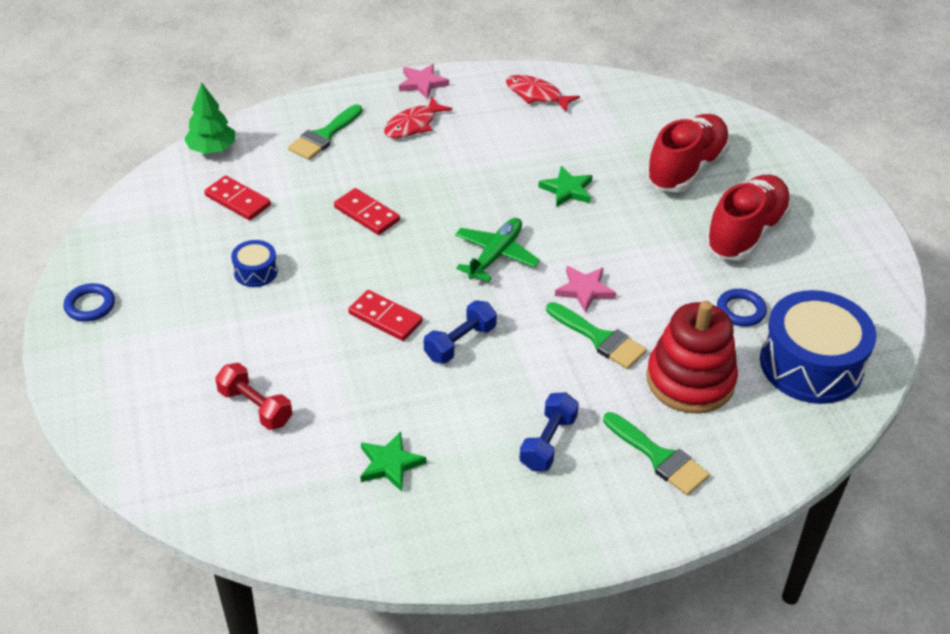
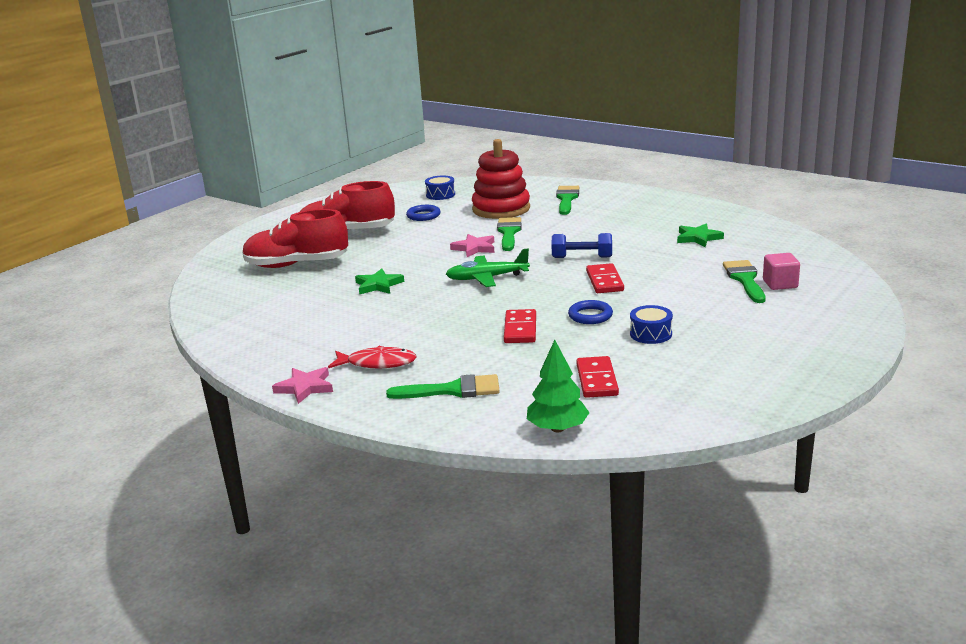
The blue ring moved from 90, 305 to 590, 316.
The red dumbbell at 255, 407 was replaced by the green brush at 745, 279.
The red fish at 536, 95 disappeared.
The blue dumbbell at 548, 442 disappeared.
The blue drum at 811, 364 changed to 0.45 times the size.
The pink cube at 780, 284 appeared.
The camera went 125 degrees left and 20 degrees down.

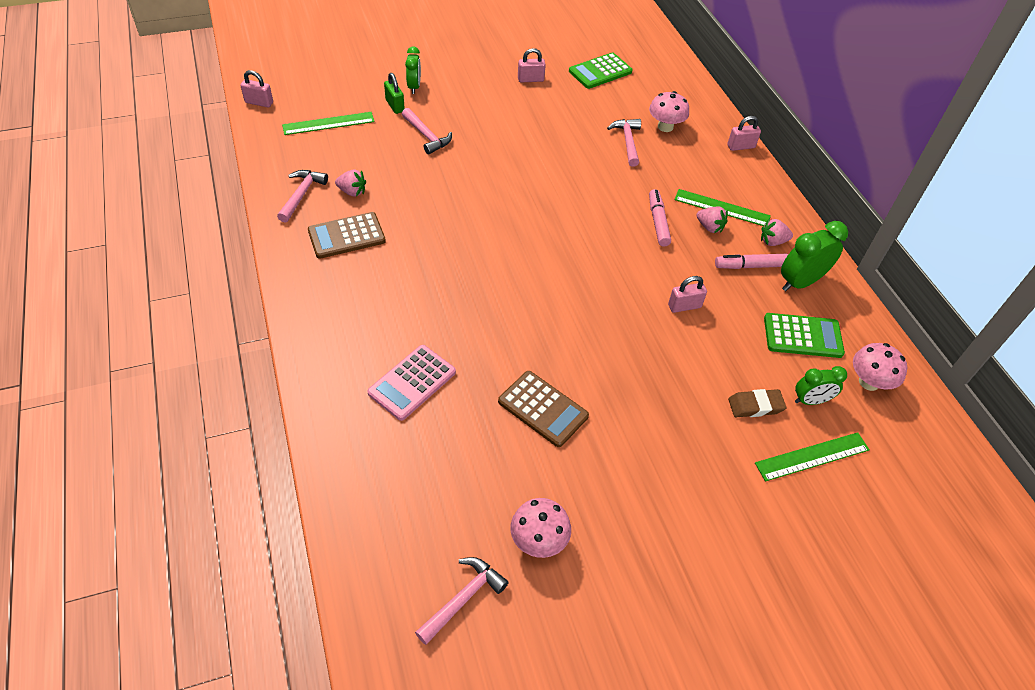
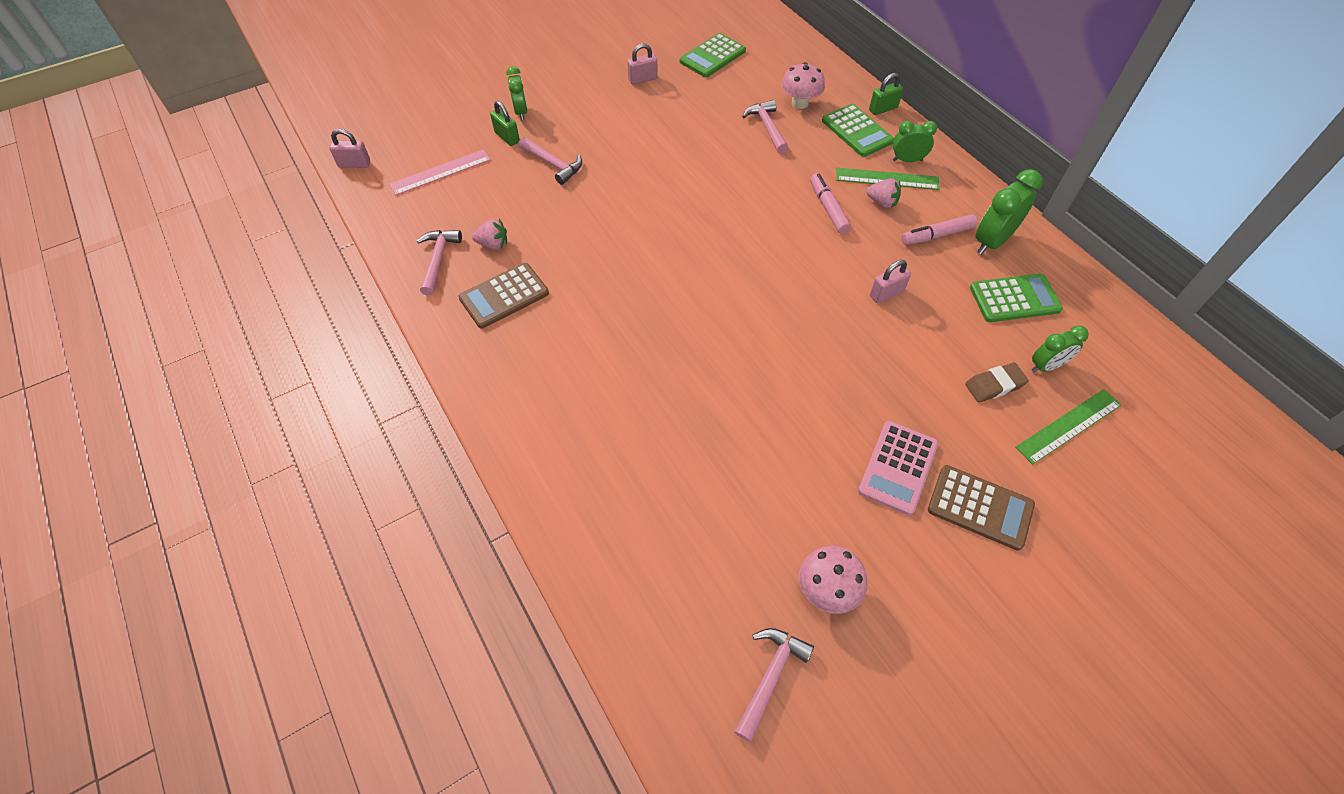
The green ruler at 328, 123 became the pink ruler at 440, 172.
The pink calculator moved from 412, 382 to 897, 467.
The brown calculator moved from 543, 409 to 980, 507.
The pink padlock at 741, 146 became the green padlock at 883, 109.
The pink strawberry at 772, 241 disappeared.
The pink mushroom at 869, 382 disappeared.
The green calculator at 857, 131 appeared.
The green clock at 907, 160 appeared.
The camera went 10 degrees left and 5 degrees up.

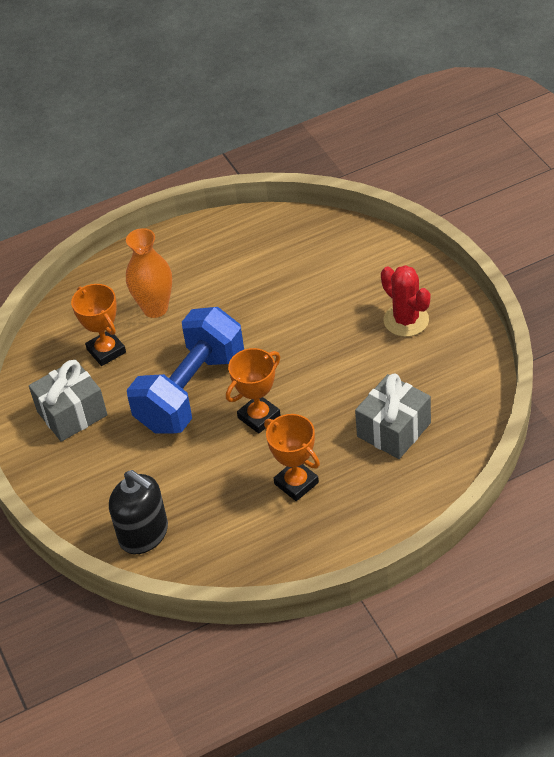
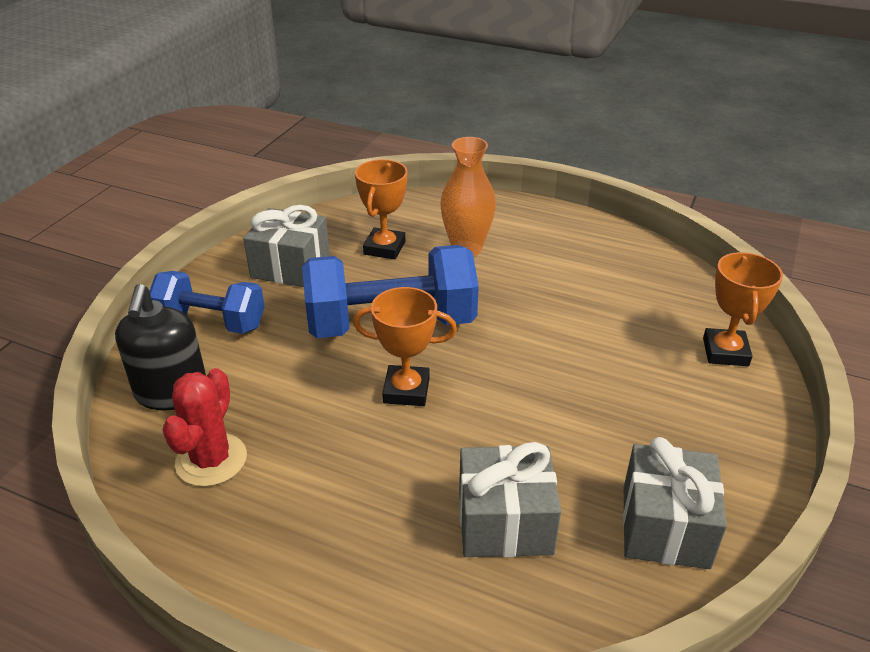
The orange trophy moved from 296, 483 to 725, 352.
The red cactus moved from 406, 320 to 211, 460.
The blue dumbbell at 211, 322 appeared.
The grey gift at 665, 526 appeared.
The camera went 45 degrees right and 10 degrees down.

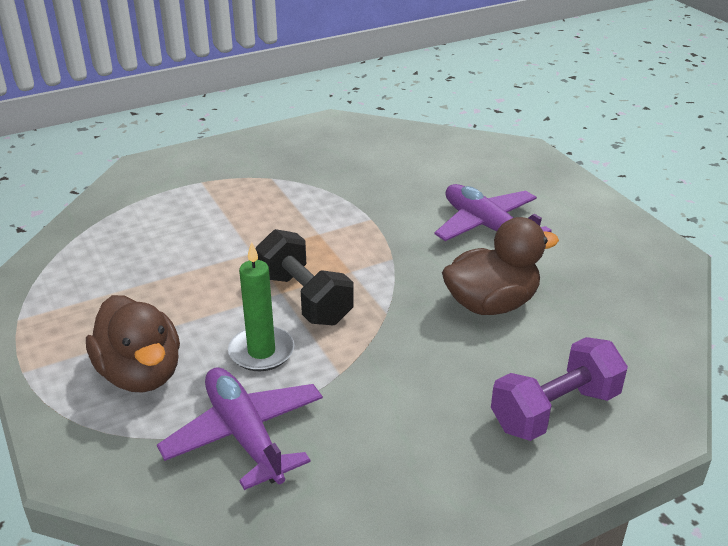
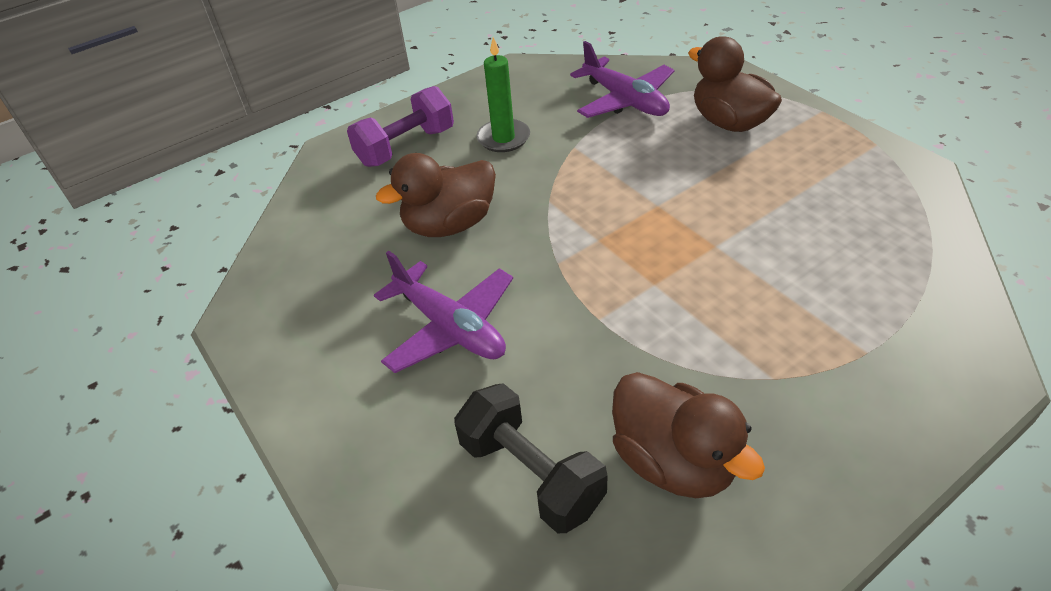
The green candle moved from 261, 352 to 503, 138.
The black dumbbell moved from 304, 298 to 531, 474.
The brown duck at 673, 461 appeared.
The camera went 175 degrees right and 10 degrees up.

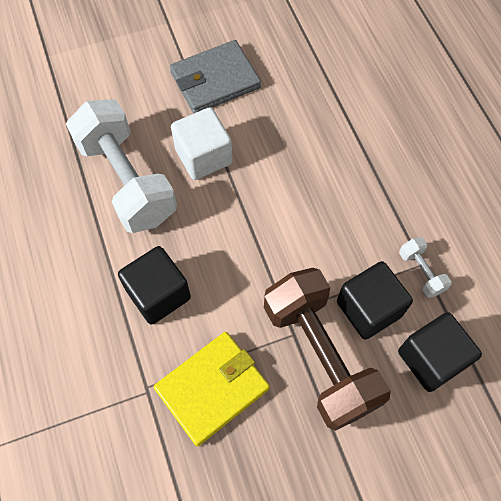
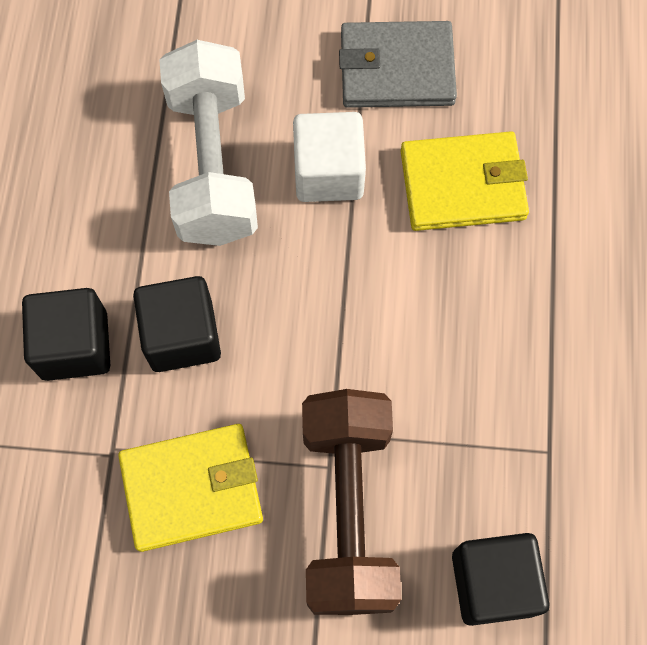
The black cube moved from 368, 309 to 75, 345.
The white dumbbell at 421, 272 disappeared.
The yellow wallet at 462, 184 appeared.
The camera went 25 degrees right and 5 degrees up.

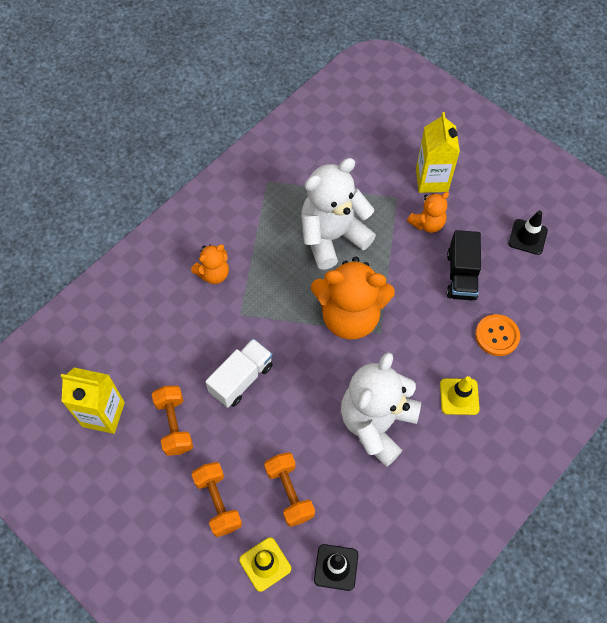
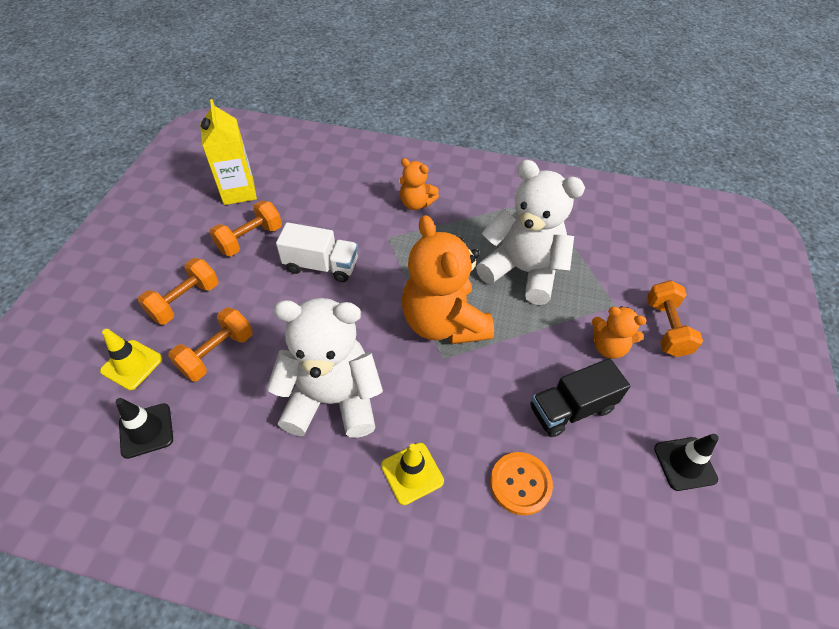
The yellow carton at 431, 180 was replaced by the orange dumbbell at 666, 328.
The camera went 60 degrees right and 10 degrees down.

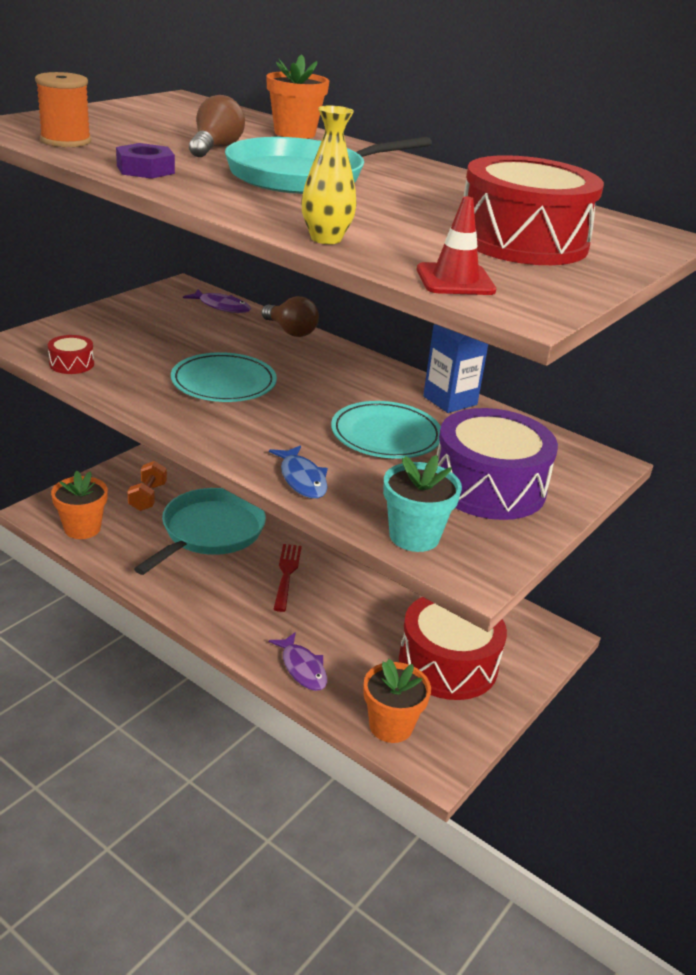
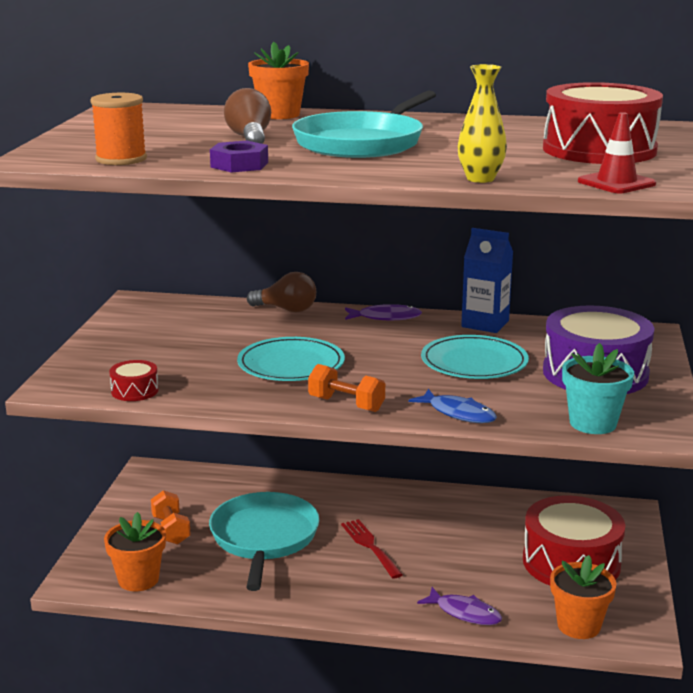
The purple fish moved from 221, 306 to 385, 317.
The orange dumbbell at 346, 404 appeared.
The camera went 25 degrees left and 10 degrees down.

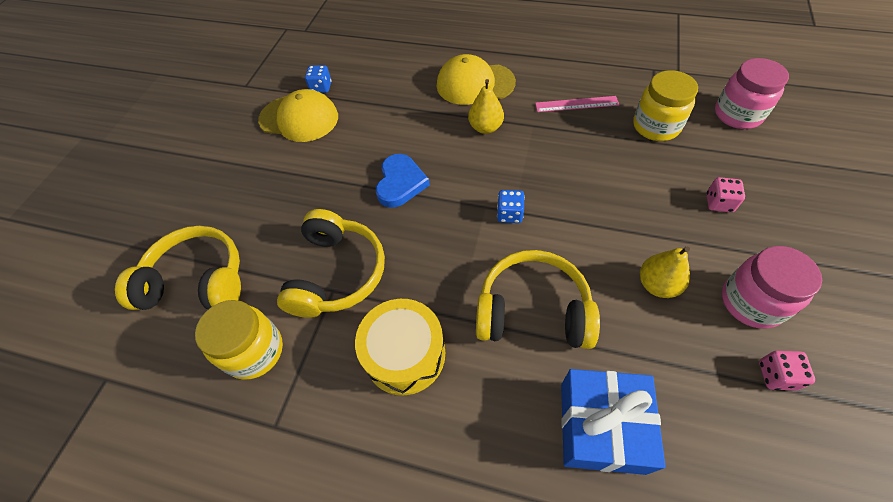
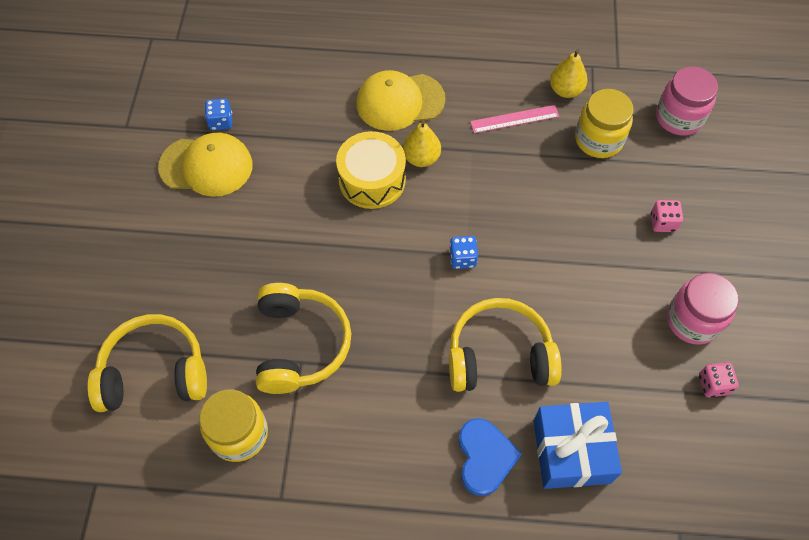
The yellow drum moved from 405, 354 to 372, 180.
The blue heart moved from 400, 183 to 485, 457.
The yellow pear moved from 657, 285 to 565, 90.
The camera went 15 degrees left and 5 degrees up.

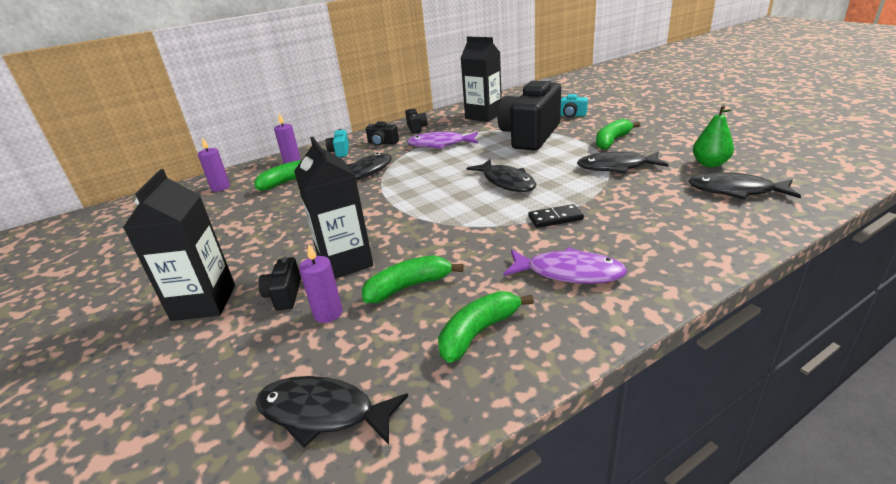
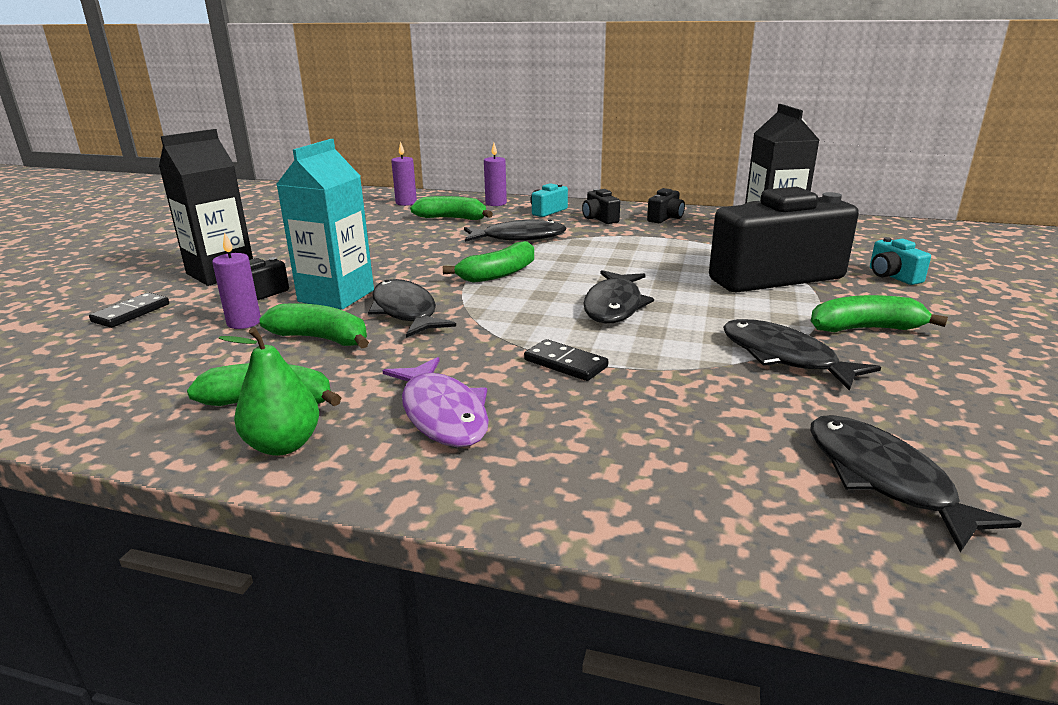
The black fish moved from 323, 413 to 405, 311.
The black carton at 345, 262 became the turquoise carton at 336, 296.
The purple fish at 440, 144 disappeared.
The green pear moved from 710, 164 to 283, 445.
The black domino at 131, 313 appeared.
The green banana at 498, 274 appeared.
The camera went 45 degrees right and 5 degrees down.

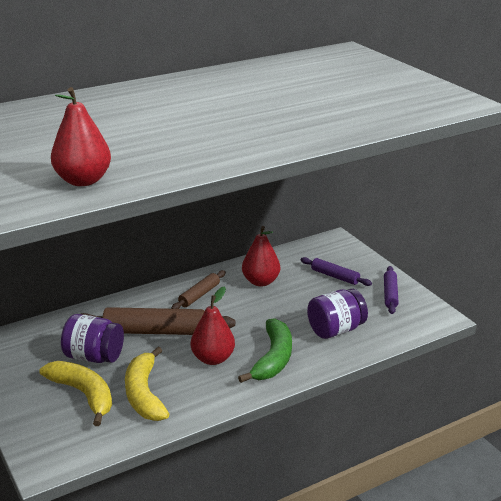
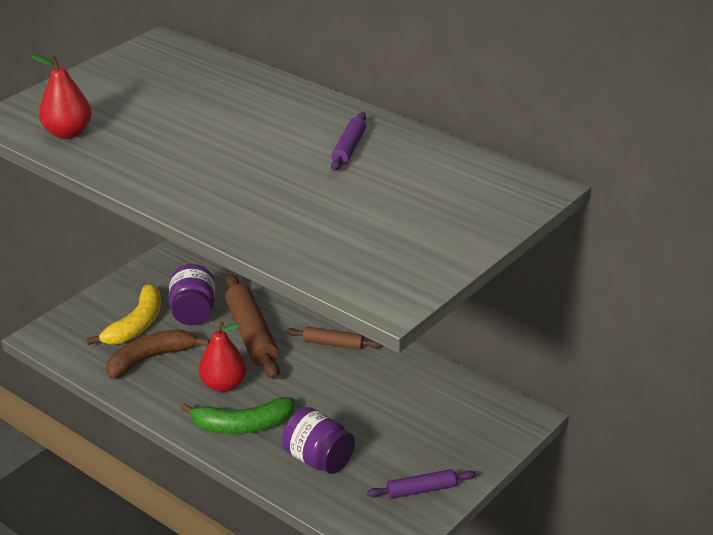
The yellow banana at 144, 394 became the brown banana at 150, 359.
The red pear at 260, 281 disappeared.
The purple rolling pin moved from 335, 276 to 349, 148.
The camera went 70 degrees right and 5 degrees up.

